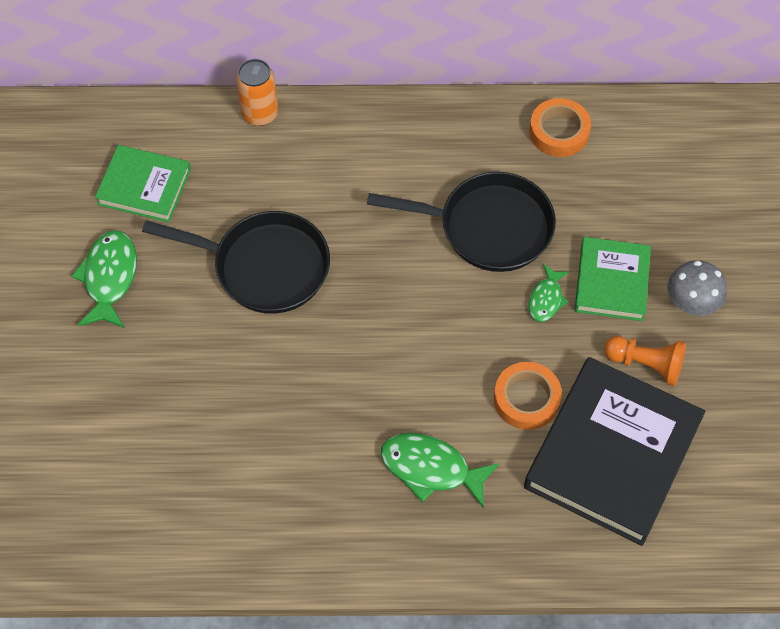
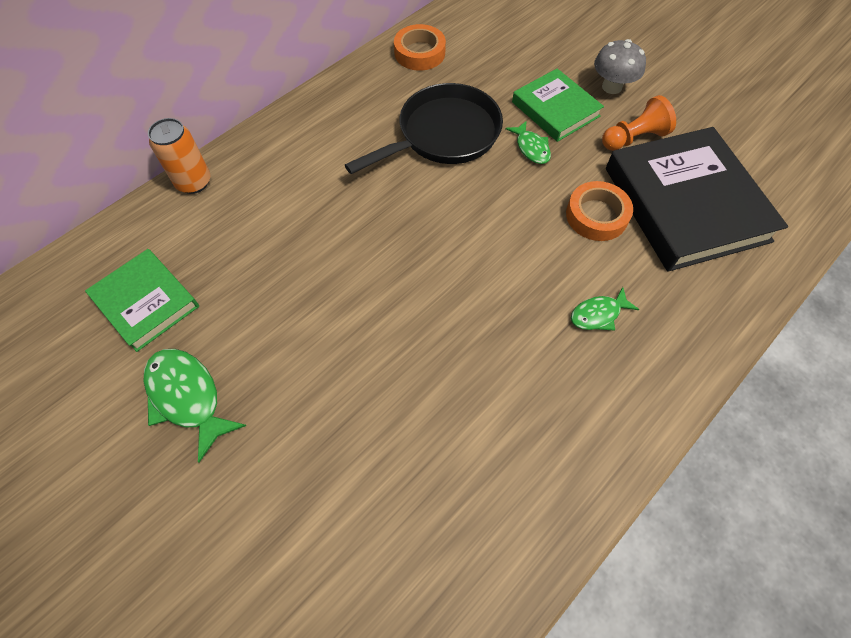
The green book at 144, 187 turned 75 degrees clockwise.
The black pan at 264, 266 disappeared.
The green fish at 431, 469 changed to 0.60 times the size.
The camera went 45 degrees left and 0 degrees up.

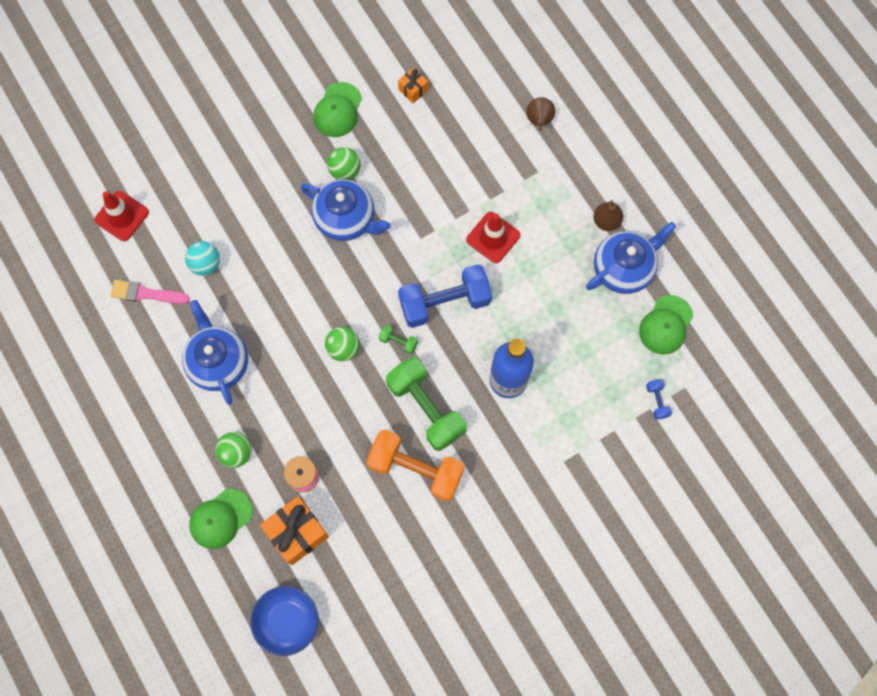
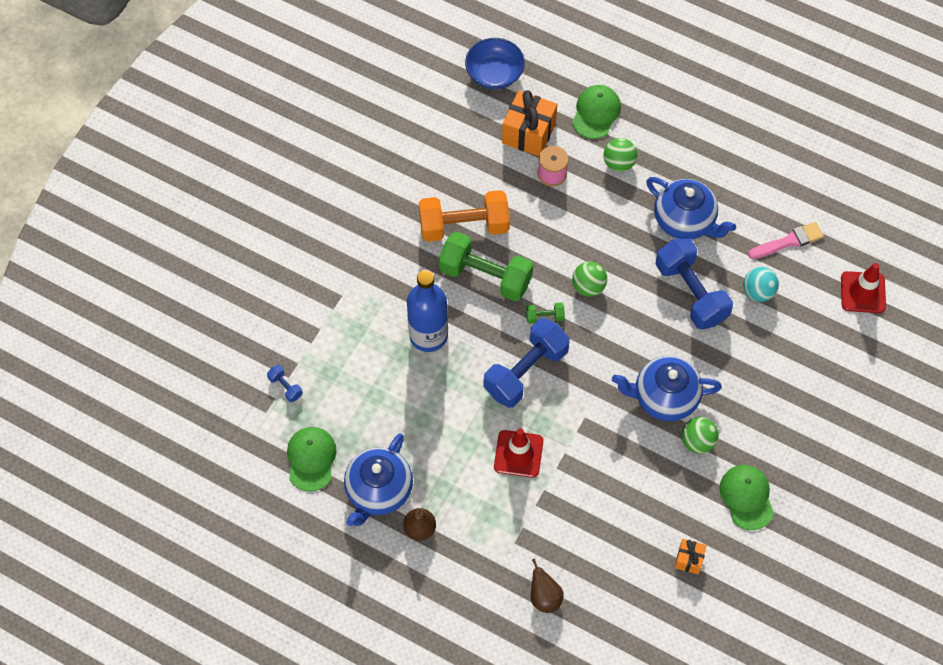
The blue dumbbell at 691, 293 appeared.
The camera went 150 degrees right and 10 degrees down.

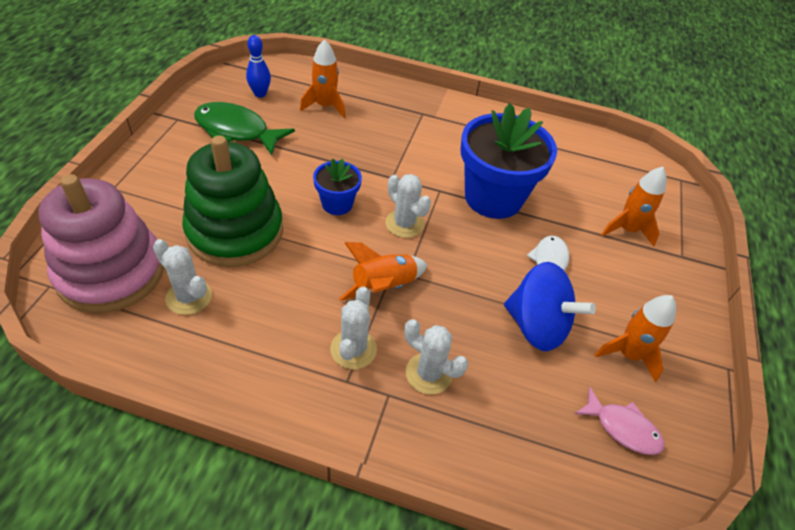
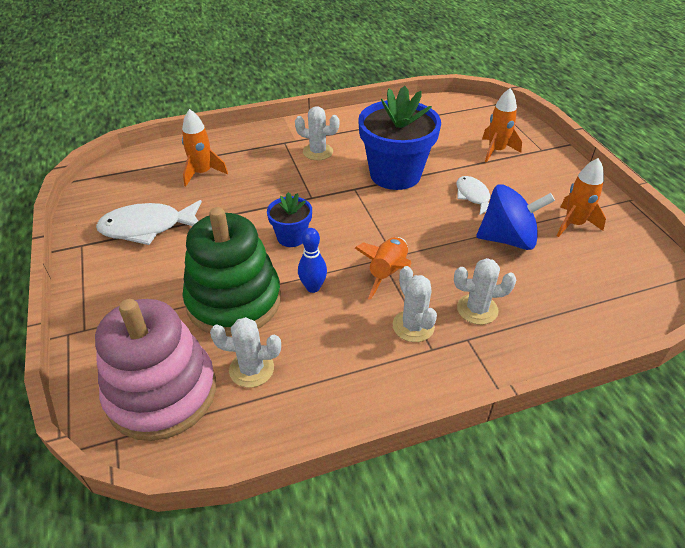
The green fish at 236, 131 became the white fish at 147, 227.
The blue bowling pin moved from 260, 94 to 313, 287.
The white cactus moved from 404, 224 to 318, 152.
The pink fish at 622, 428 disappeared.
The camera went 30 degrees left and 5 degrees down.

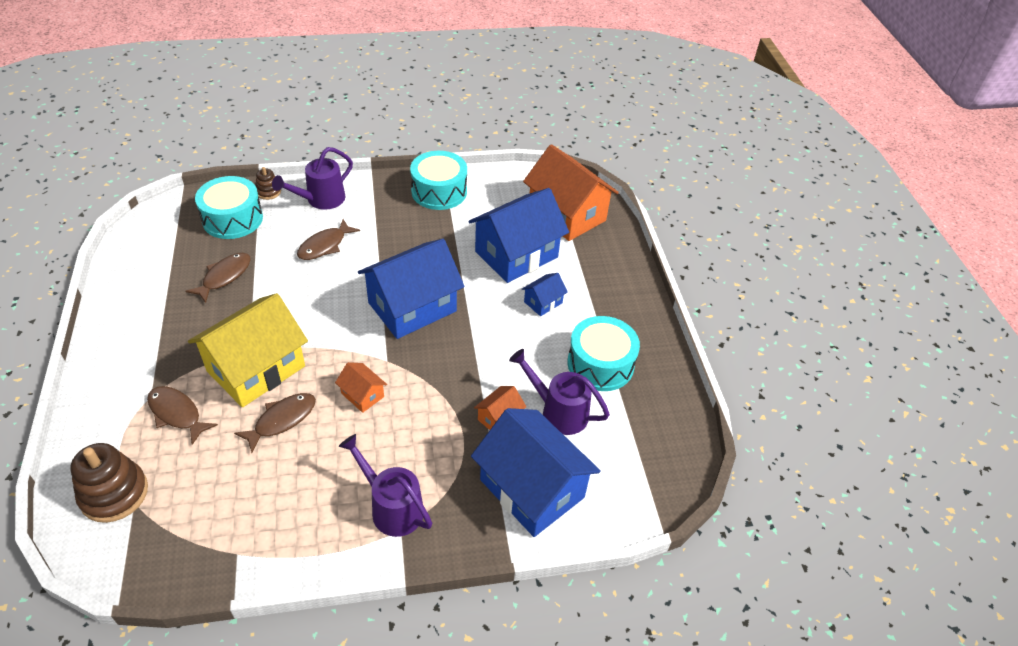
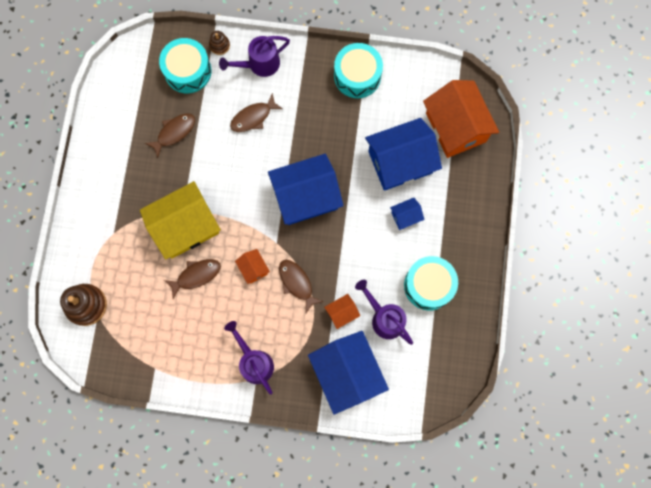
The brown fish moved from 177, 414 to 297, 283.
The camera went 20 degrees right and 30 degrees up.

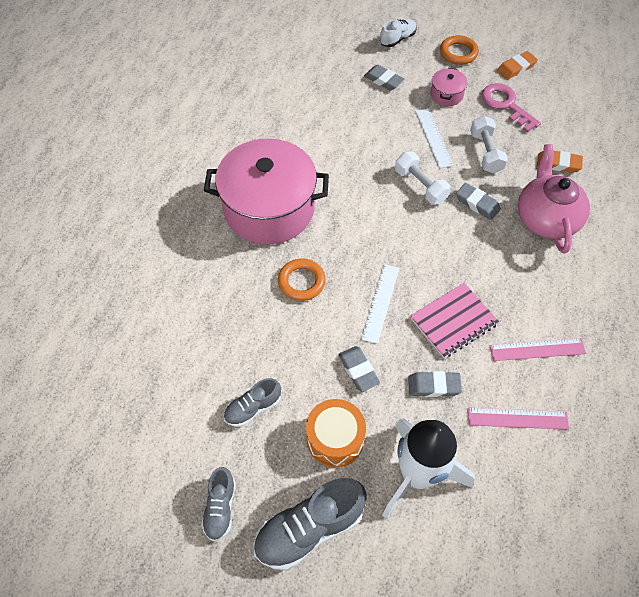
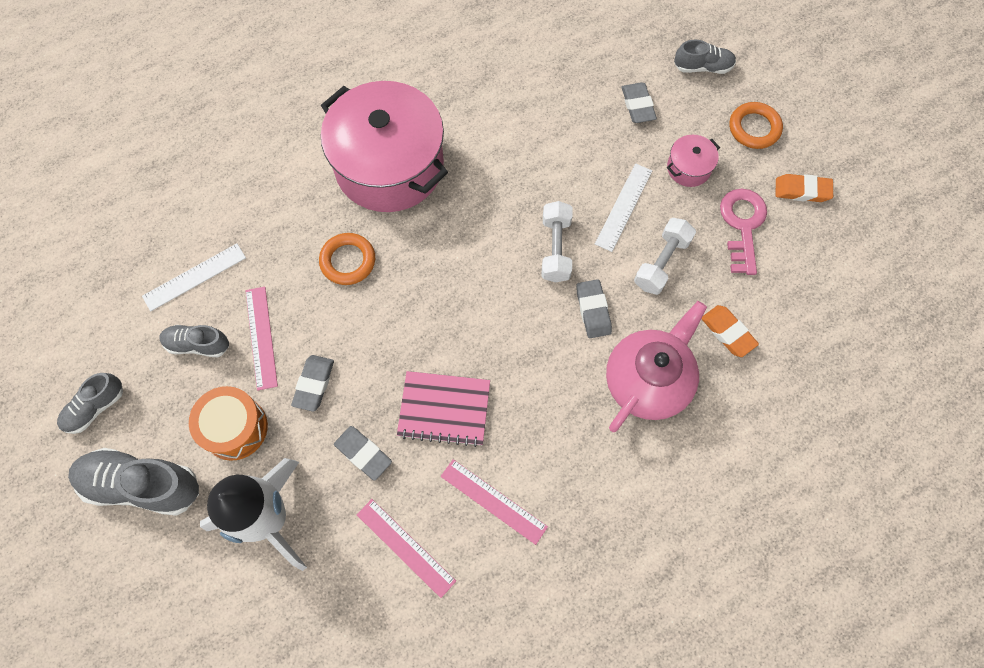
The white ruler moved from 380, 303 to 194, 277.
The white shoe at 397, 39 became the grey shoe at 702, 67.
The pink ruler at 261, 337 appeared.
The camera went 40 degrees right and 10 degrees up.

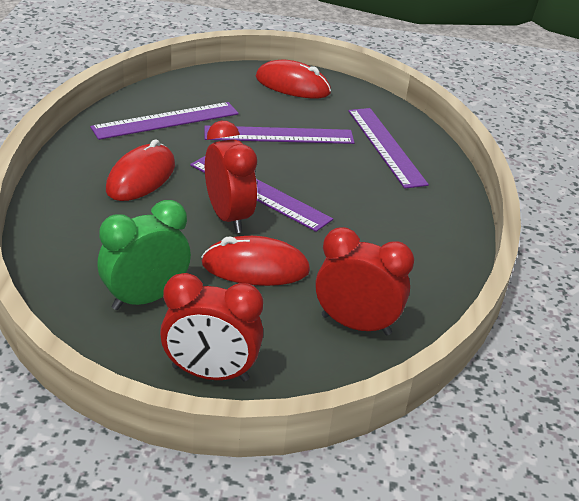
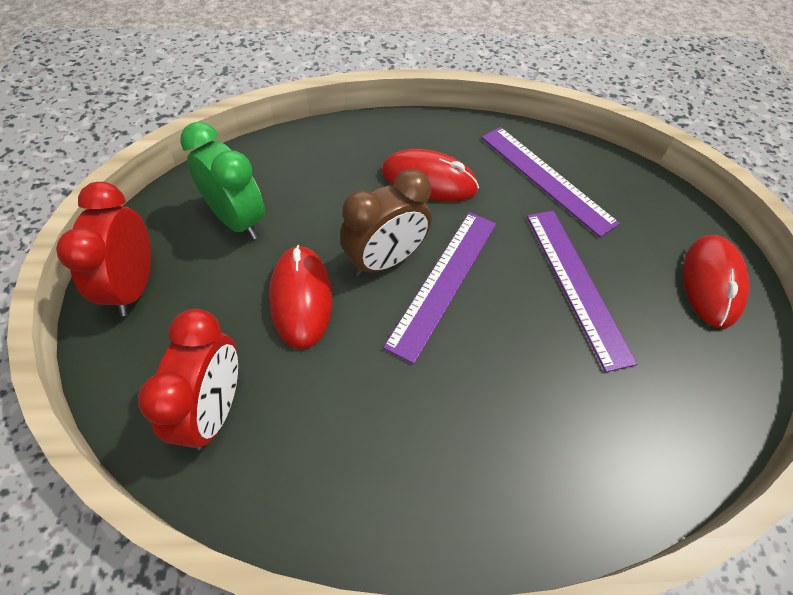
The red clock at 228, 217 became the brown clock at 385, 261.
The purple ruler at 386, 146 disappeared.
The camera went 80 degrees right and 20 degrees up.

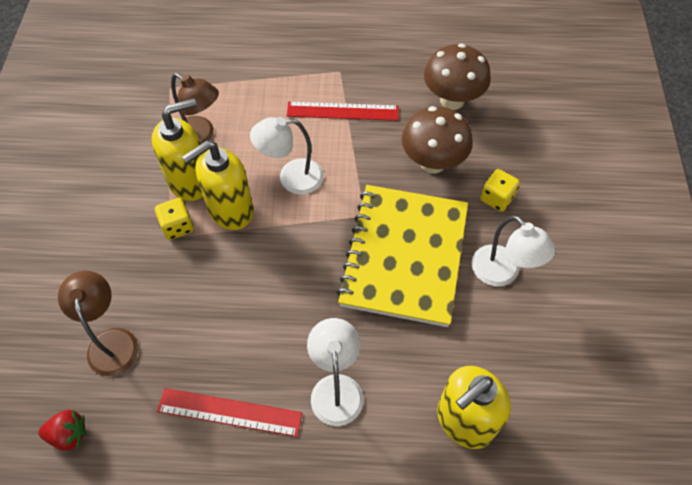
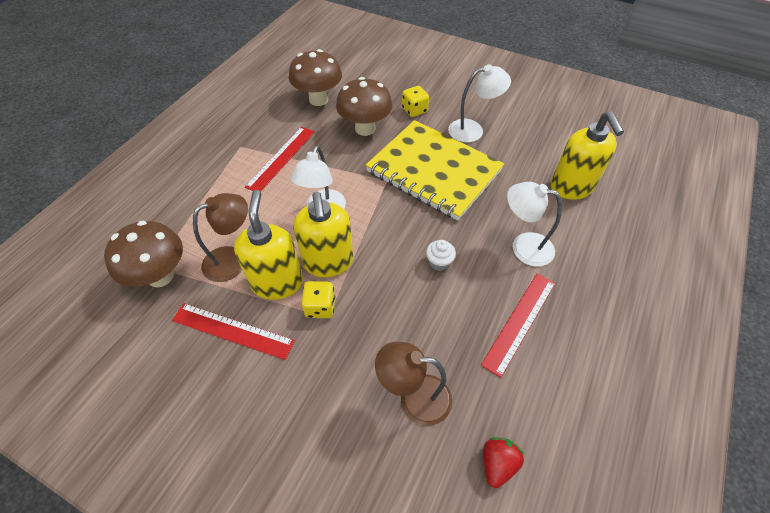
The brown mushroom at 160, 276 appeared.
The red ruler at 232, 331 appeared.
The white cupcake at 439, 262 appeared.
The camera went 65 degrees left and 5 degrees down.

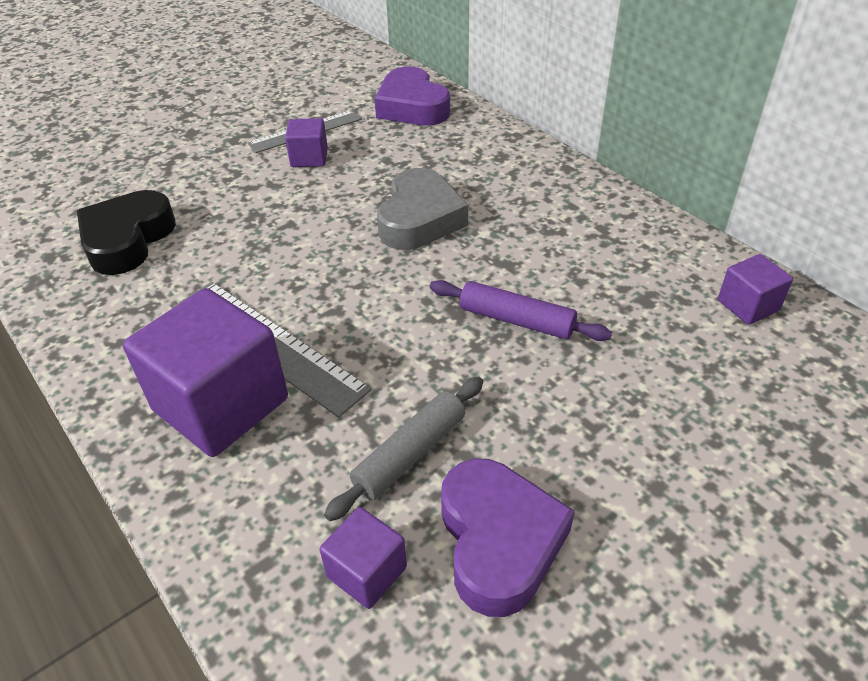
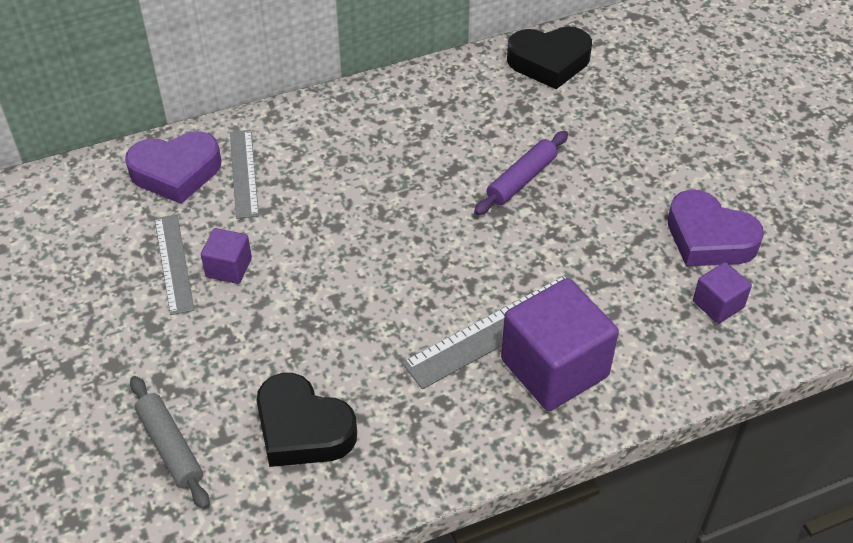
The grey rolling pin moved from 410, 454 to 170, 447.
The grey heart at 420, 219 disappeared.
The purple heart at 499, 541 turned 150 degrees counterclockwise.
The purple cube at 748, 305 was replaced by the black heart at 549, 62.
The grey ruler at 243, 173 appeared.
The camera went 75 degrees left and 5 degrees up.

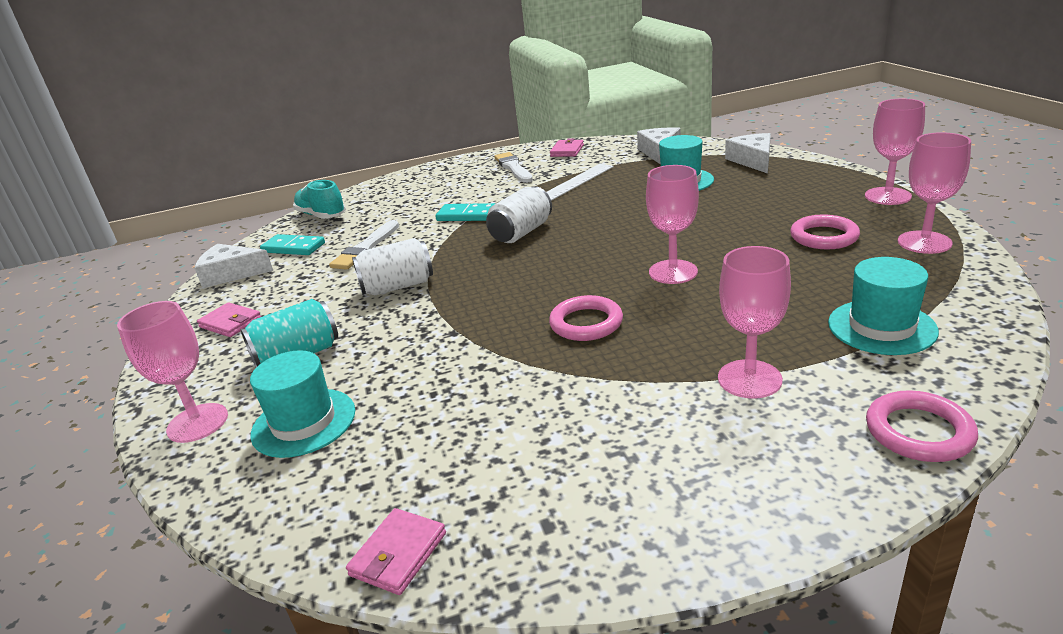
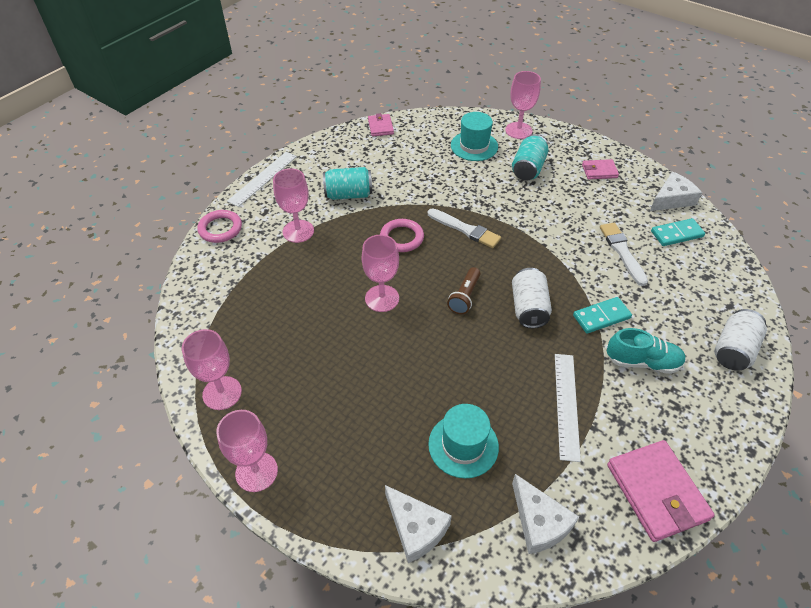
The turquoise shoe moved from 321, 215 to 642, 362.
The white can moved from 397, 286 to 733, 350.
The white brush moved from 513, 168 to 465, 229.
The pink wallet at 567, 151 changed to 1.86 times the size.
The pink ring at 824, 237 disappeared.
The turquoise hat at 881, 327 disappeared.
The white ruler at 263, 178 appeared.
The turquoise can at 348, 194 appeared.
The brown flashlight at 464, 297 appeared.
The camera went 140 degrees right and 20 degrees up.

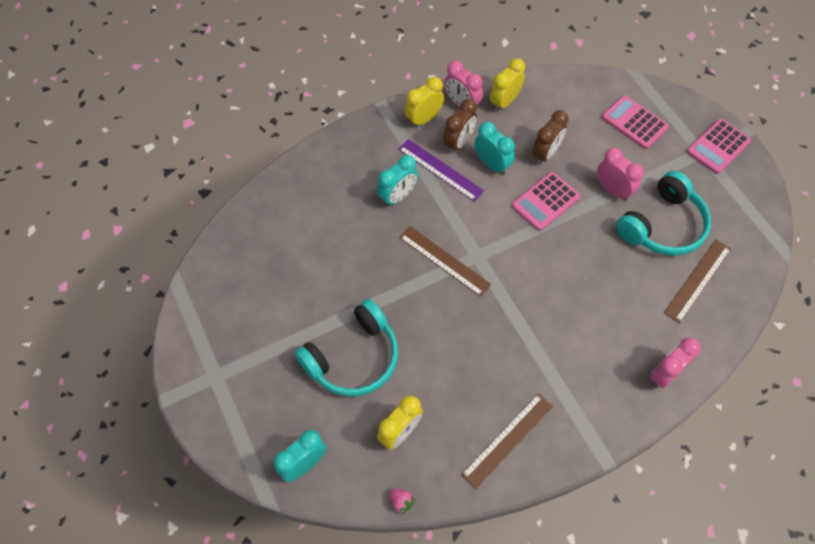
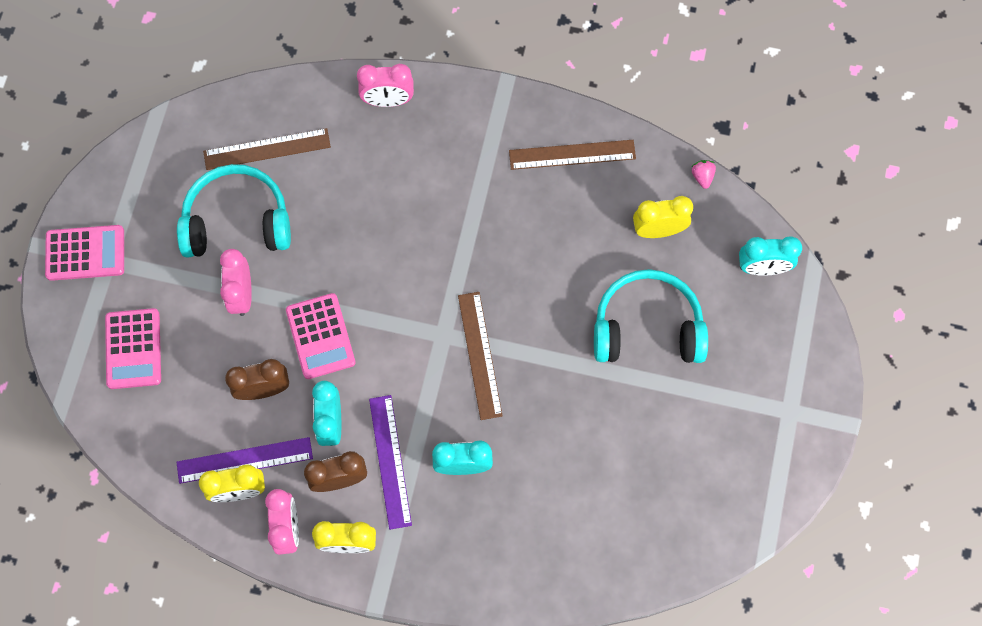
The pink calculator at 545, 202 turned 75 degrees clockwise.
The purple ruler at 244, 460 appeared.
The camera went 140 degrees left and 10 degrees up.

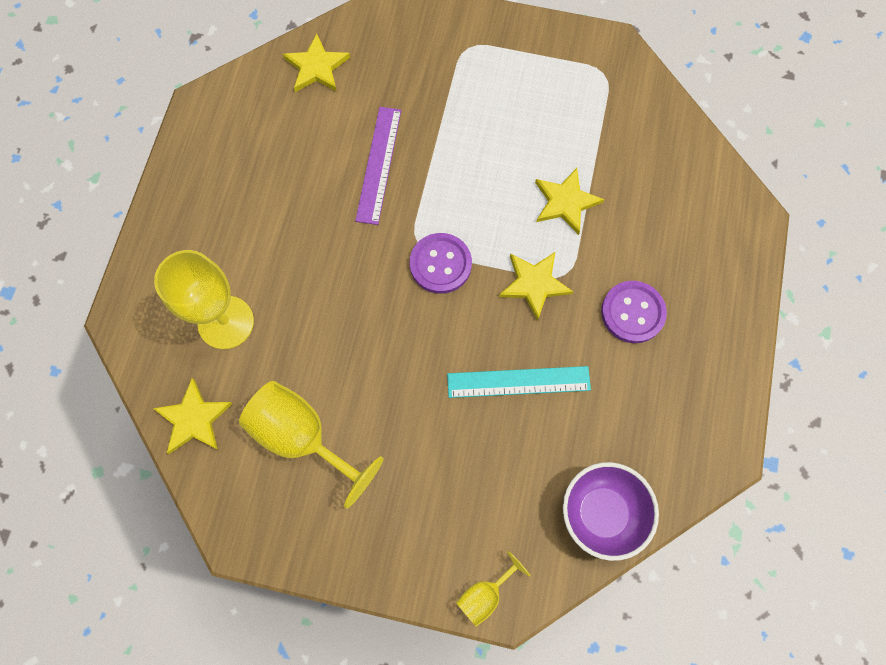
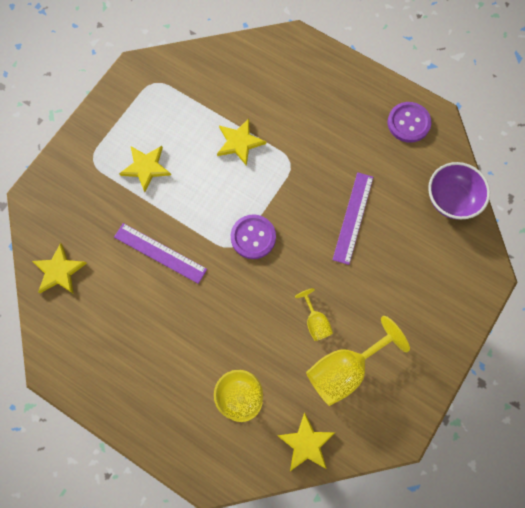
The turquoise ruler at 518, 382 became the purple ruler at 353, 217.
The yellow goblet moved from 485, 594 to 315, 322.
The yellow star moved from 534, 284 to 146, 167.
The purple button moved from 632, 312 to 408, 123.
The camera went 70 degrees left and 0 degrees up.

